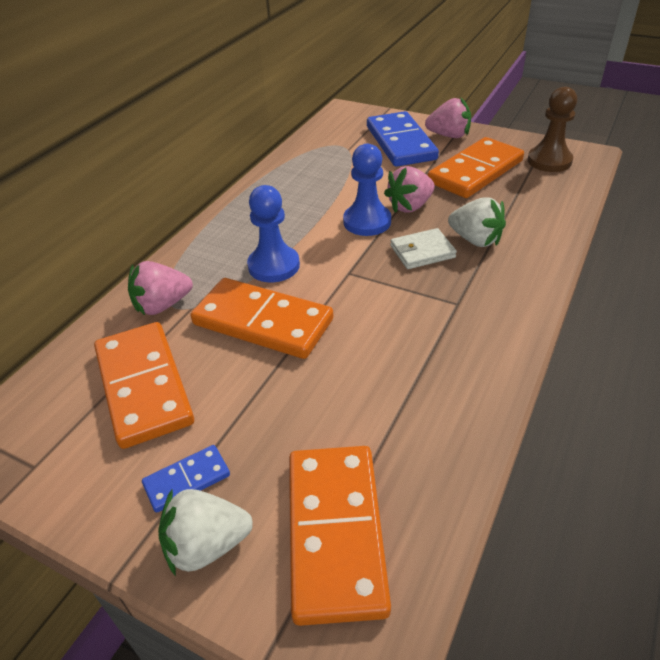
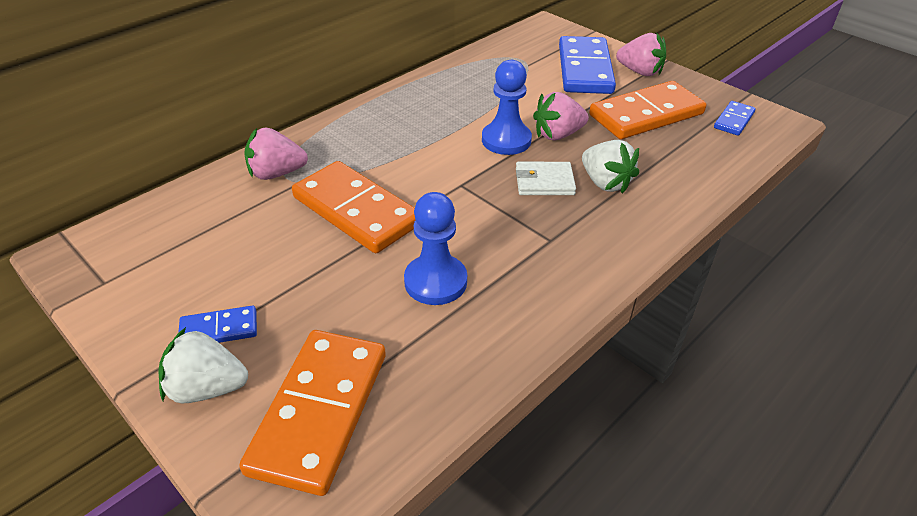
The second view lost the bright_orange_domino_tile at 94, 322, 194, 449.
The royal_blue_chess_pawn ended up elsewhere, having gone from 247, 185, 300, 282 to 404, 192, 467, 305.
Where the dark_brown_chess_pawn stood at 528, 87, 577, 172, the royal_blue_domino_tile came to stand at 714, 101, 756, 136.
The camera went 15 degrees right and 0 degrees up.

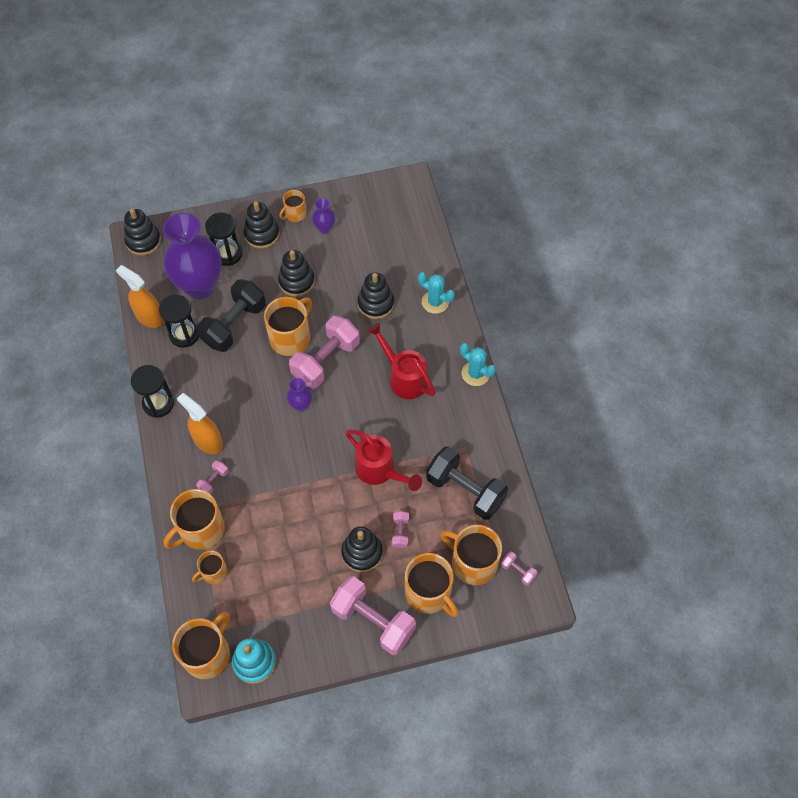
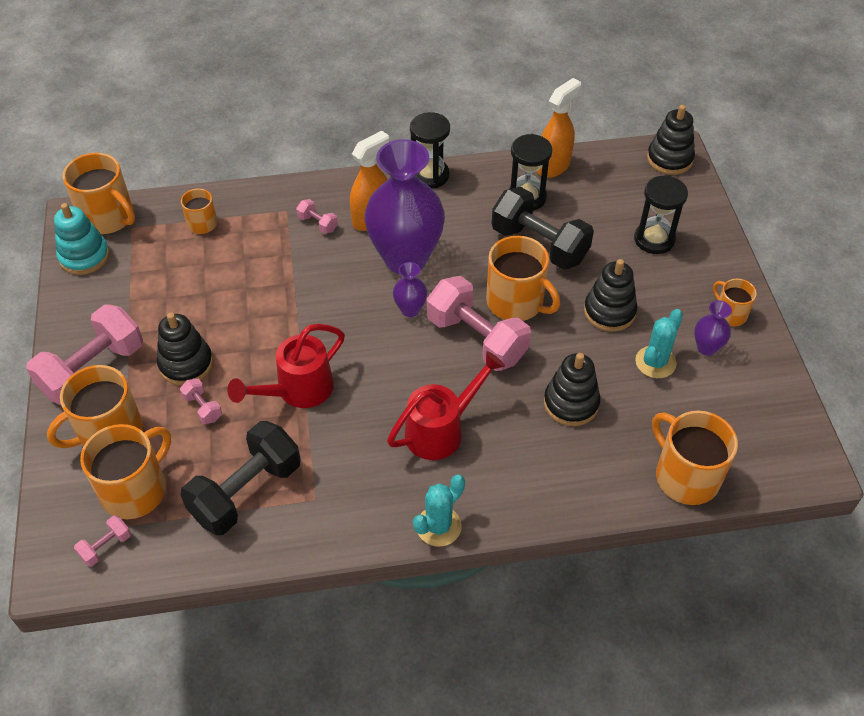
The second view lost the jet-black_ring_stacker at 244, 202, 280, 249.
The purple_flower_vase ended up elsewhere, having gone from 163, 213, 222, 299 to 364, 139, 445, 274.
The bright_orange_coffee_mug ended up elsewhere, having gone from 164, 489, 225, 550 to 652, 411, 738, 505.
The aqua_cactus ended up elsewhere, having gone from 418, 272, 455, 314 to 635, 309, 683, 378.
The rosy_hand_weight at 392, 511, 409, 548 ended up facing another way, 45 degrees clockwise from before.
The camera went 95 degrees right and 10 degrees down.

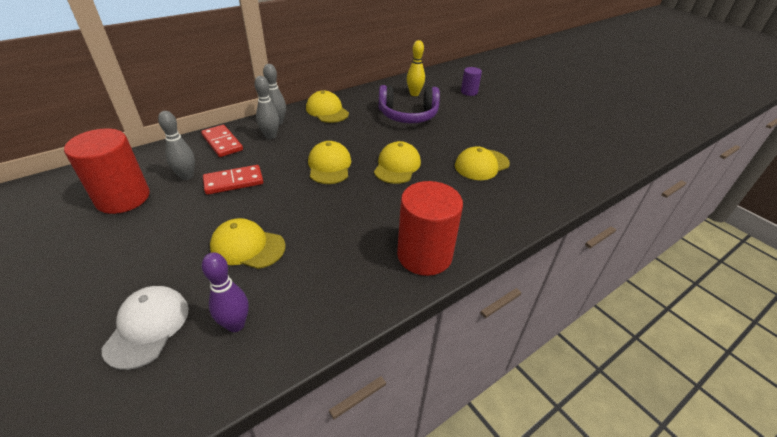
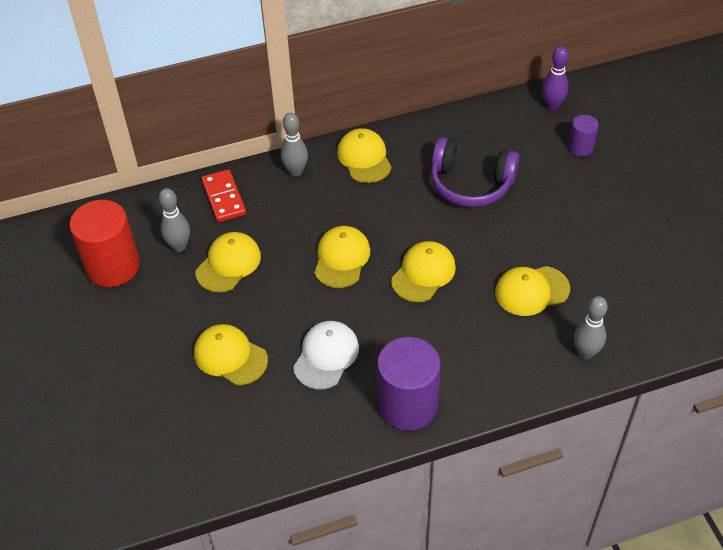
The second view lost the yellow_tenpin at 407, 40, 425, 96.
The snow-white_baseball_cap ended up elsewhere, having gone from 102, 286, 189, 370 to 293, 321, 359, 389.
The purple_tenpin ended up elsewhere, having gone from 202, 252, 249, 332 to 542, 46, 568, 110.
The grey_tenpin ended up elsewhere, having gone from 254, 76, 279, 139 to 574, 296, 608, 359.
Where the red_domino_tile stood at 203, 165, 263, 195, the yellow_baseball_cap came to stand at 196, 232, 261, 292.
What was the red_solid_cylinder at 397, 181, 463, 276 turned into the purple_solid_cylinder at 377, 337, 441, 431.
The camera went 20 degrees right and 10 degrees up.

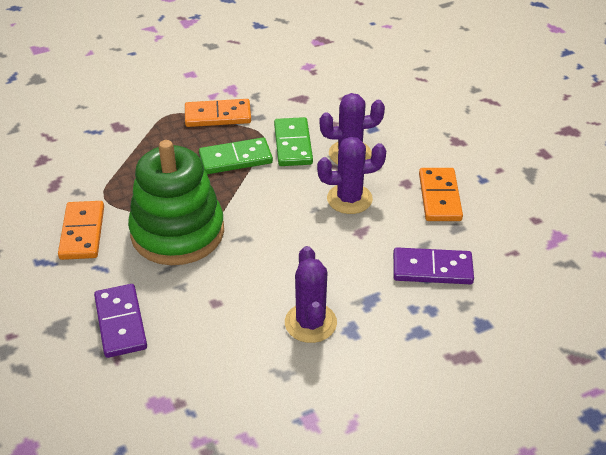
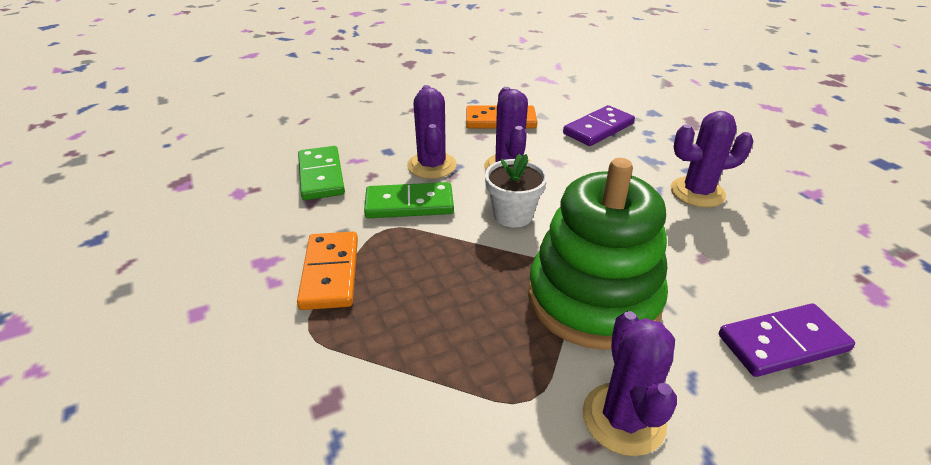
The second view gained the snow-white_flower_pot at 485, 154, 547, 227.
The green_domino_tile ended up elsewhere, having gone from 199, 137, 273, 174 to 298, 146, 345, 200.
Where the bright_orange_domino_tile stood at 58, 201, 104, 260, the purple_cactus came to stand at 583, 311, 677, 456.
The purple_domino_tile at 393, 247, 474, 284 ended up facing another way, 45 degrees clockwise from before.
The camera went 90 degrees left and 5 degrees down.

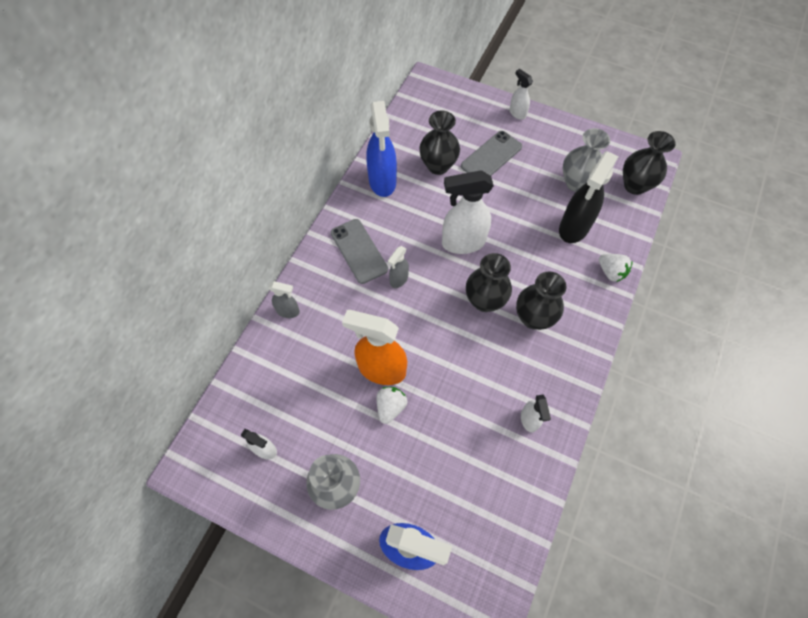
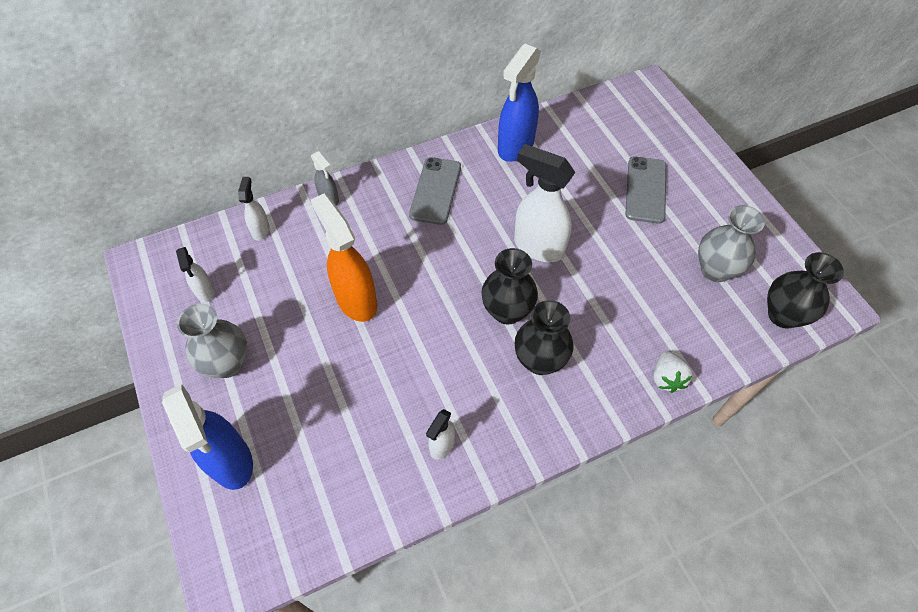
The second view lost the snow-white_toy_strawberry at 377, 387, 407, 424.
The second view lost the grey_spray_bottle at 388, 246, 409, 288.
The second view lost the jet-black_flower_vase at 419, 110, 460, 175.
The second view lost the jet-black_spray_bottle at 559, 151, 619, 243.
The snow-white_spray_bottle ended up elsewhere, having gone from 509, 69, 533, 120 to 238, 177, 270, 241.
The grey_phone at 461, 131, 522, 176 ended up facing another way, 75 degrees counterclockwise from before.
The camera went 40 degrees right and 5 degrees down.

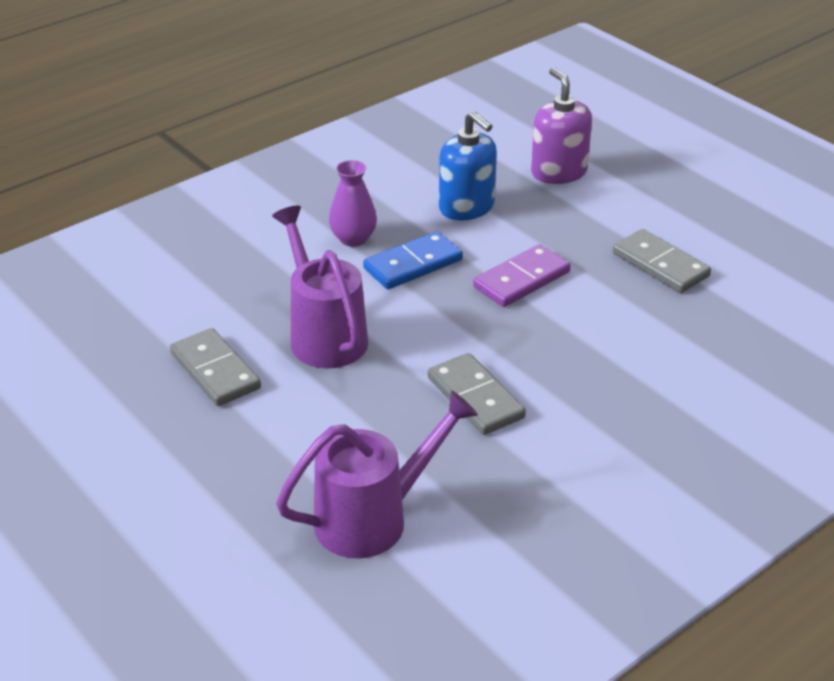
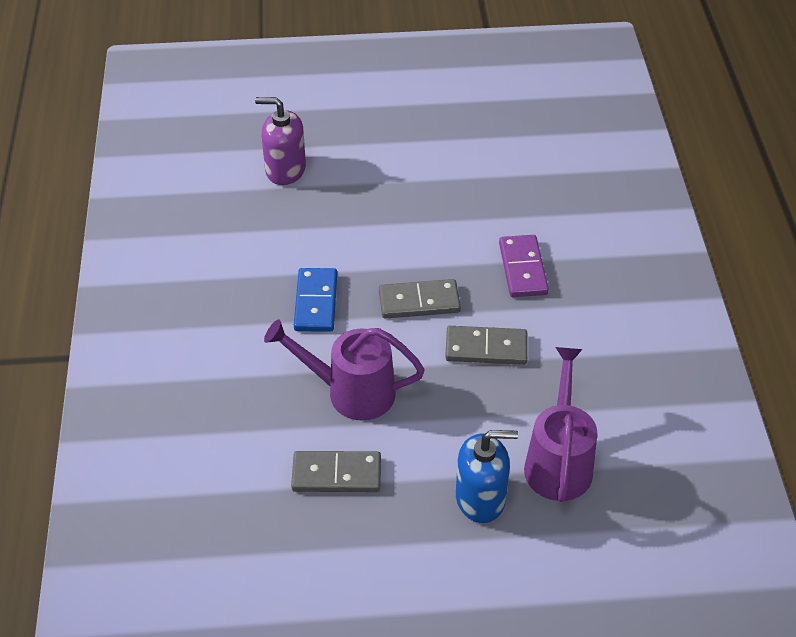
The second view lost the purple_flower_vase at 329, 160, 377, 247.
The royal_blue_soap_dispenser ended up elsewhere, having gone from 439, 111, 497, 220 to 456, 430, 518, 523.
The purple_domino_tile ended up elsewhere, having gone from 473, 244, 571, 307 to 499, 235, 549, 297.
The grey_domino_tile ended up elsewhere, having gone from 613, 229, 711, 293 to 379, 279, 461, 318.
The camera went 55 degrees left and 10 degrees up.

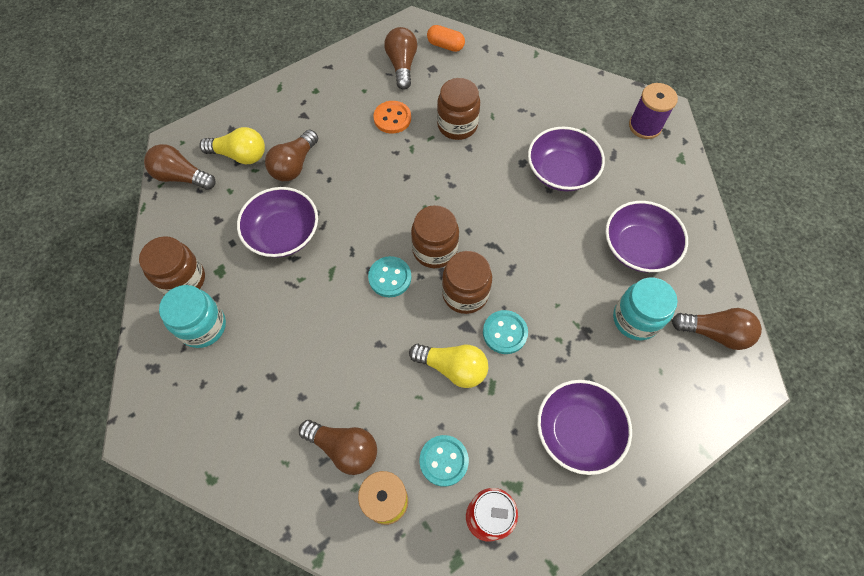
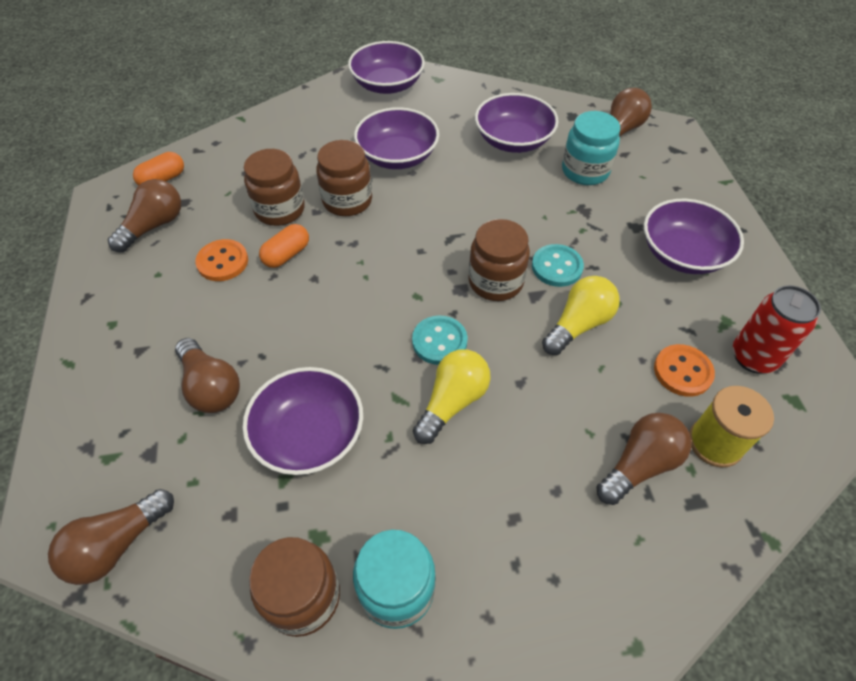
The second view gained the bright_orange_pill_shape at 259, 224, 309, 268.
The yellow_bulb ended up elsewhere, having gone from 199, 127, 265, 164 to 413, 349, 491, 444.
The dark_brown_preserve_jar ended up elsewhere, having gone from 411, 205, 459, 268 to 316, 140, 372, 216.
Where the purple_spool stood at 629, 83, 678, 139, the purple_serving_bowl came to stand at 348, 41, 425, 94.
What was the aqua_shirt_button at 419, 435, 469, 487 turned into the bright_orange_shirt_button at 654, 344, 715, 397.
The dark_brown_bulb at 384, 27, 418, 90 ended up facing another way, 105 degrees clockwise from before.
The camera went 65 degrees left and 10 degrees down.

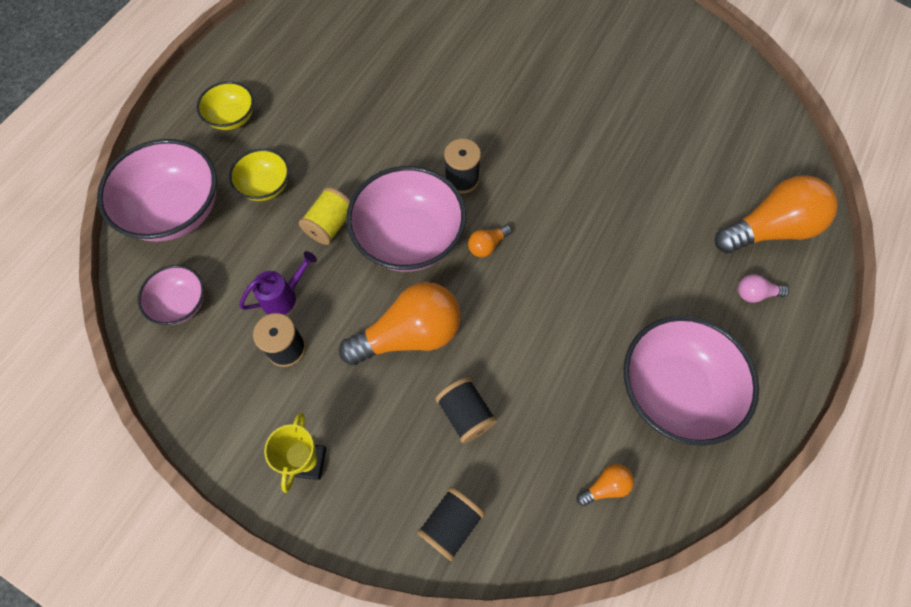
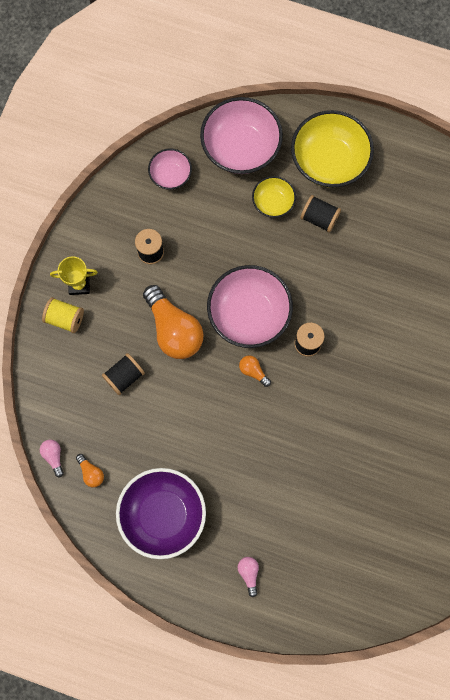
The second view lost the purple_sprinkling_can at 239, 251, 317, 315.
The second view lost the bright_orange_bulb at 714, 176, 838, 253.
The second view gained the rosy_bulb at 40, 440, 64, 477.
The yellow_spool ended up elsewhere, having gone from 299, 187, 350, 245 to 42, 297, 84, 333.
The jet-black_spool ended up elsewhere, having gone from 417, 487, 485, 561 to 300, 195, 341, 233.
What was the rosy_serving_bowl at 624, 316, 759, 446 turned into the purple_serving_bowl at 116, 468, 206, 559.
The size of the yellow_serving_bowl at 197, 81, 254, 130 changed by a factor of 1.87.
The camera went 80 degrees right and 10 degrees up.

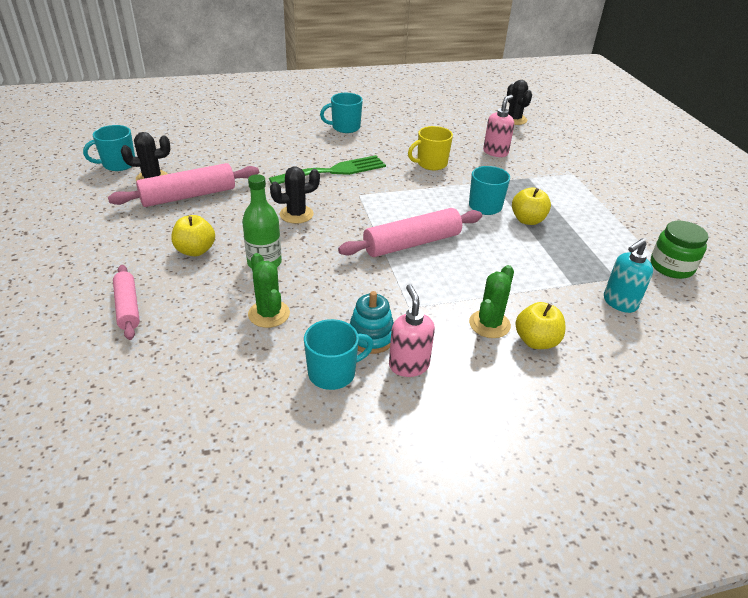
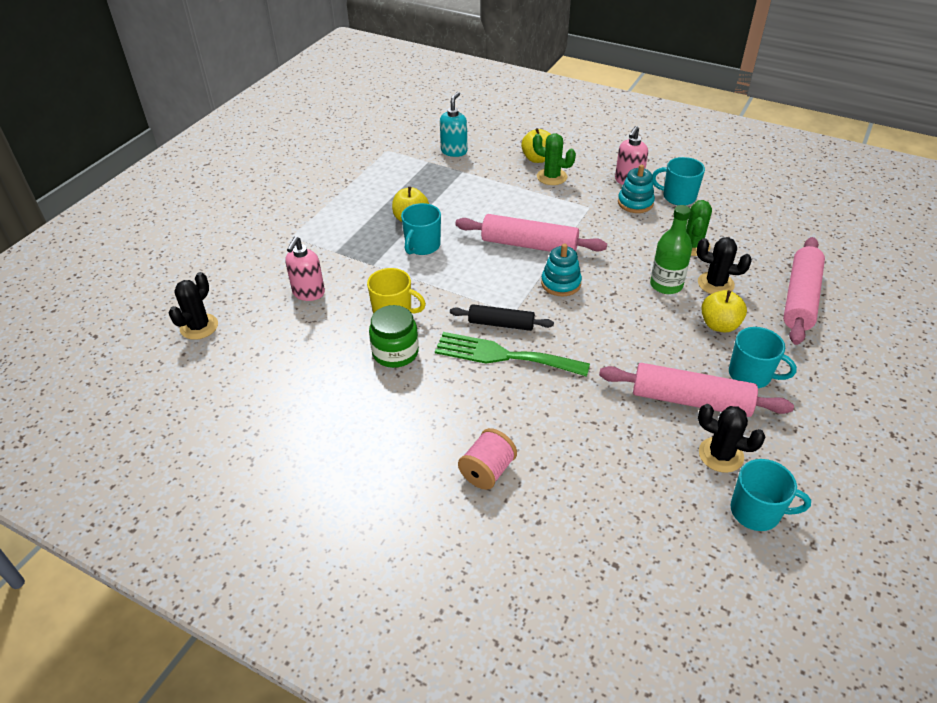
The second view gained the jet-black_rolling_pin at 450, 304, 554, 331.
The second view gained the rosy_spool at 458, 428, 517, 490.
The second view gained the aqua_ring_stacker at 541, 244, 582, 296.
The jet-black_cactus ended up elsewhere, having gone from 270, 167, 320, 224 to 697, 237, 752, 294.
The aqua_coffee_mug ended up elsewhere, having gone from 320, 93, 363, 133 to 729, 327, 797, 388.
The green_preserve_jar ended up elsewhere, having gone from 651, 221, 708, 279 to 369, 305, 419, 368.
The green_cactus at 469, 265, 514, 338 ended up facing another way, 45 degrees clockwise from before.
The rosy_soap_dispenser at 483, 95, 514, 157 ended up facing another way, 60 degrees counterclockwise from before.
The aqua_soap_dispenser at 604, 238, 653, 313 ended up facing another way, 75 degrees counterclockwise from before.
The size of the rosy_rolling_pin at 113, 265, 140, 340 changed by a factor of 1.62.
The camera went 135 degrees left and 5 degrees up.

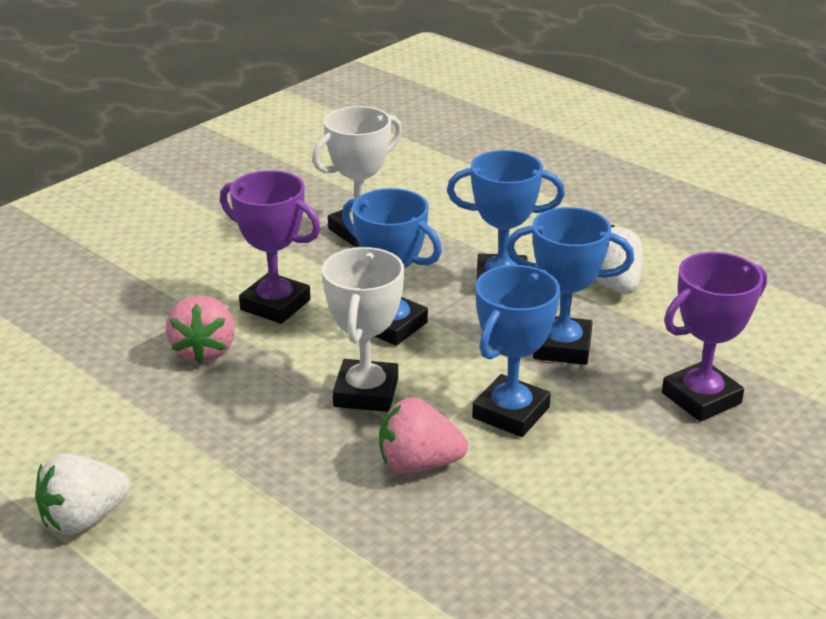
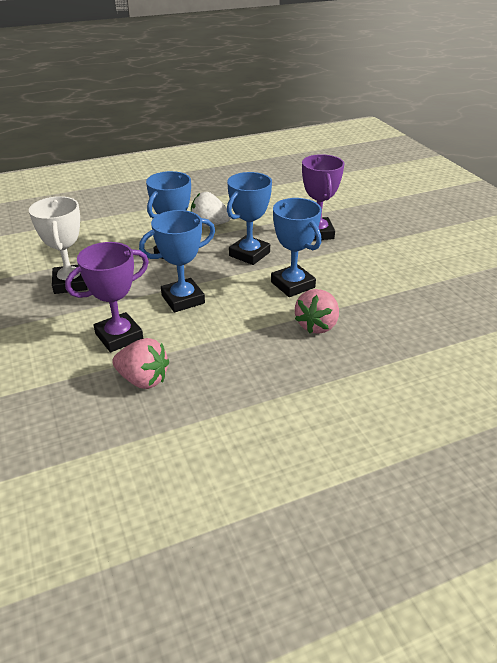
The second view lost the snow-white_toy_strawberry at 35, 453, 130, 535.
The second view lost the snow-white_trophy at 322, 247, 404, 412.
The camera went 65 degrees left and 5 degrees up.

